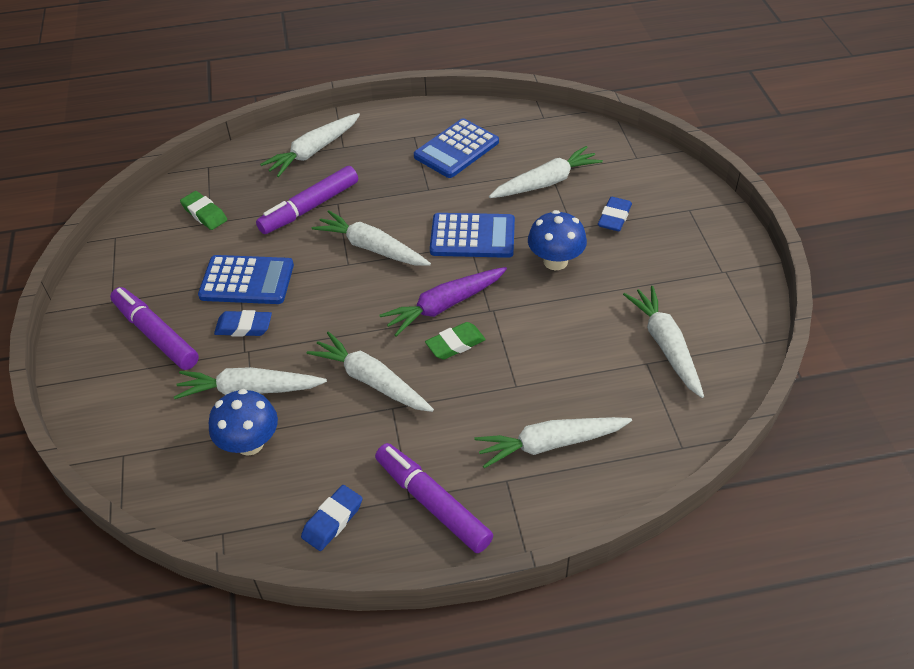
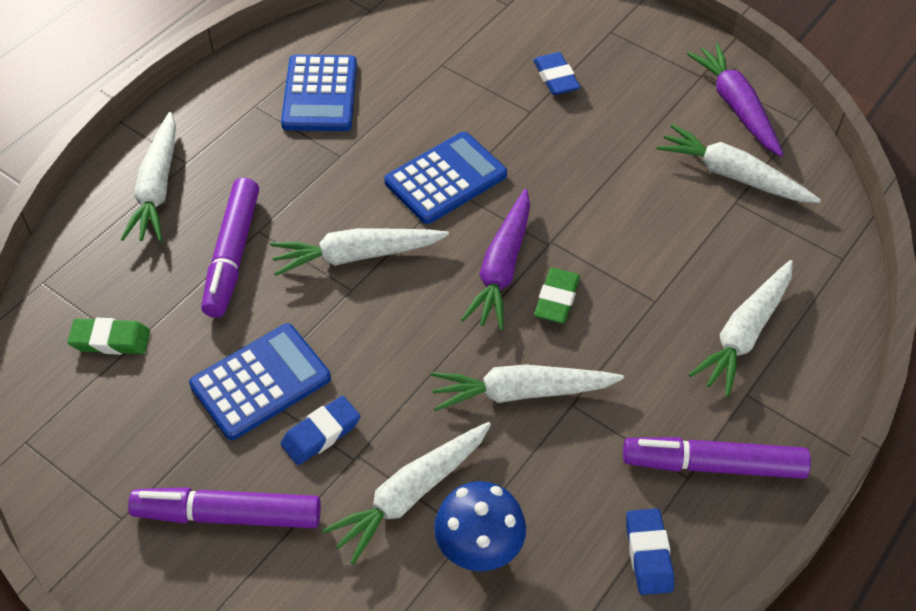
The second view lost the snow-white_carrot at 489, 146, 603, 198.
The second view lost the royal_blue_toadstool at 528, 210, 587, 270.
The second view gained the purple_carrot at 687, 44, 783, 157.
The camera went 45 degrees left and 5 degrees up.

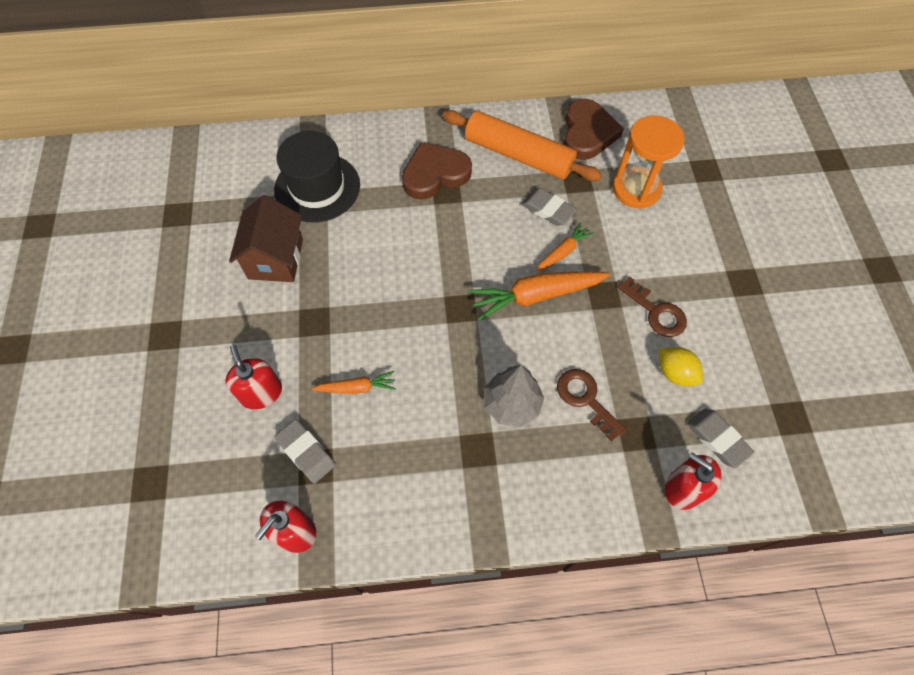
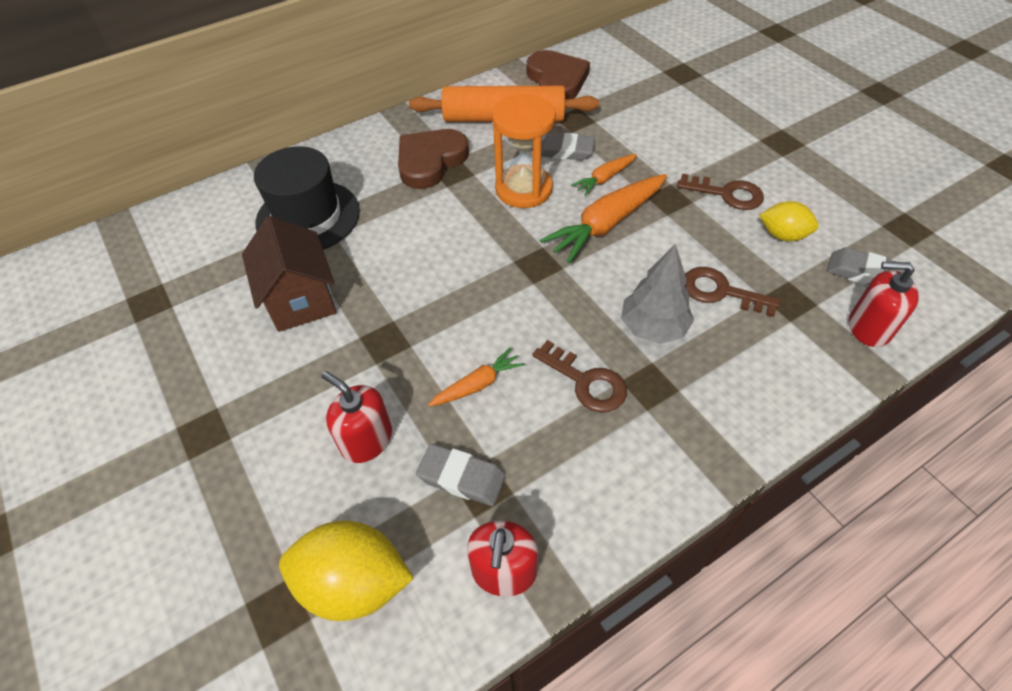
The second view gained the yellow_lemon at 279, 520, 414, 621.
The second view gained the dark_brown_latchkey at 532, 340, 627, 412.
The bright_orange_sand_timer ended up elsewhere, having gone from 613, 115, 685, 208 to 492, 94, 556, 208.
The bright_orange_carrot at 536, 222, 594, 271 ended up facing another way, 150 degrees counterclockwise from before.
The camera went 25 degrees left and 10 degrees down.

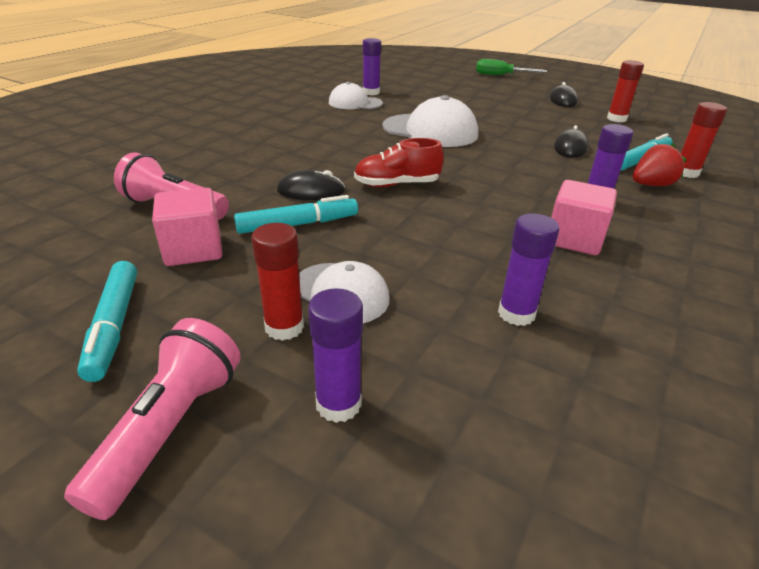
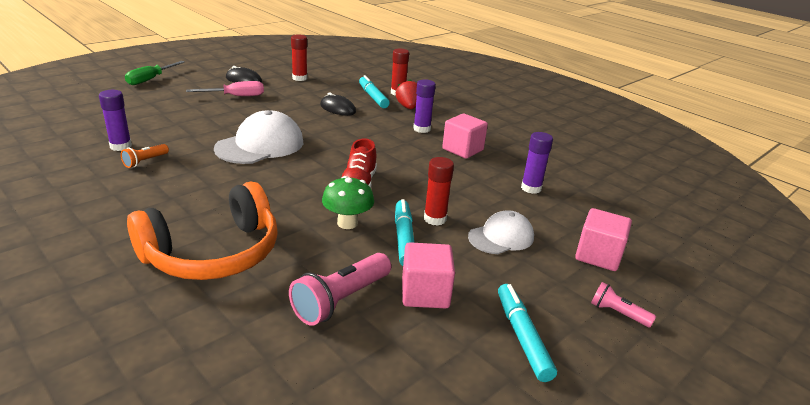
The second view gained the bright_orange_over-ear_headphones at 127, 181, 278, 280.
The second view gained the rosy_screwdriver at 186, 81, 264, 96.
The red_glue ended up elsewhere, having gone from 251, 223, 304, 341 to 424, 157, 454, 226.
Where the jet-black_PC_mouse stood at 277, 170, 345, 200, the green_toadstool came to stand at 322, 176, 374, 229.
Where the purple_glue stood at 308, 288, 363, 423, the rosy_solid_cube came to stand at 575, 208, 632, 271.
Where the snow-white_baseball_cap stood at 329, 82, 383, 109, the bright_orange_flashlight came to stand at 121, 144, 169, 168.
The aqua_marker_pen at 77, 261, 137, 382 ended up facing another way, 105 degrees counterclockwise from before.
The size of the rosy_flashlight at 64, 318, 241, 520 changed by a factor of 0.55.
The camera went 75 degrees left and 5 degrees down.

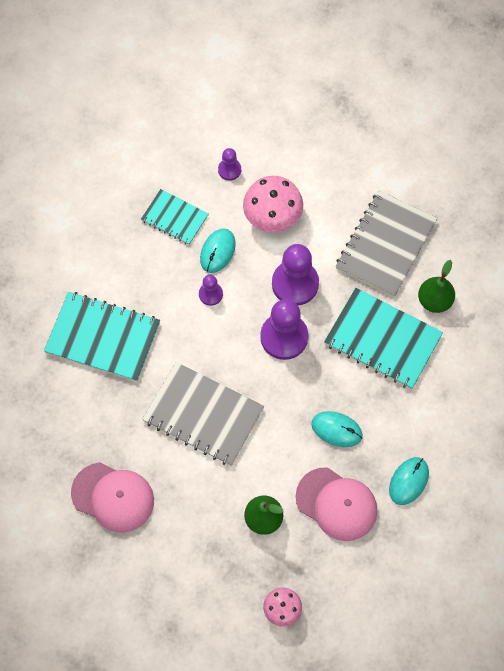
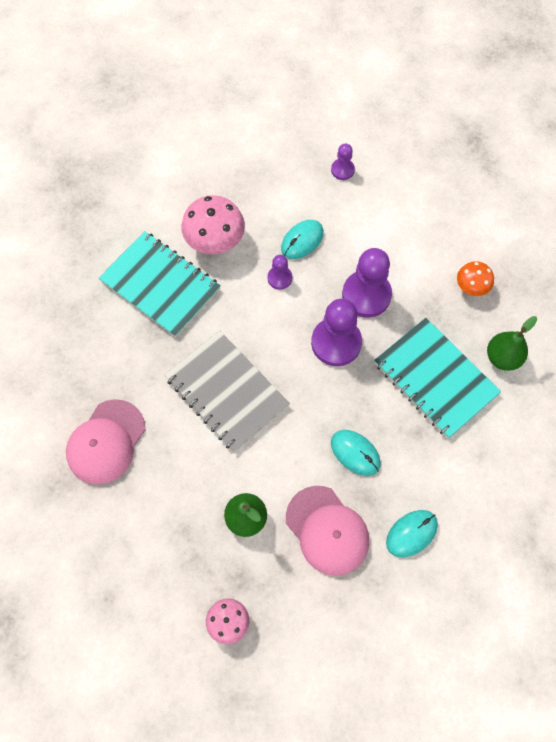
The second view lost the aqua_notebook at 141, 189, 209, 245.
The rosy_toadstool ended up elsewhere, having gone from 243, 176, 303, 232 to 182, 195, 245, 254.
Where the grey_notebook stood at 336, 191, 437, 297, the bright_orange_toadstool came to stand at 457, 261, 494, 296.
The rosy_baseball_cap at 71, 462, 154, 533 ended up facing another way, 75 degrees clockwise from before.
The camera went 20 degrees right and 0 degrees up.

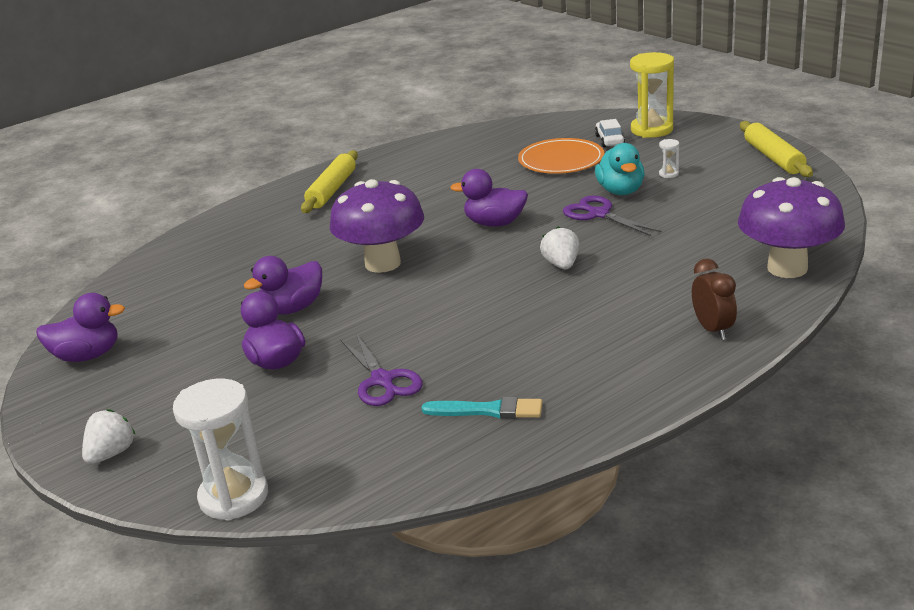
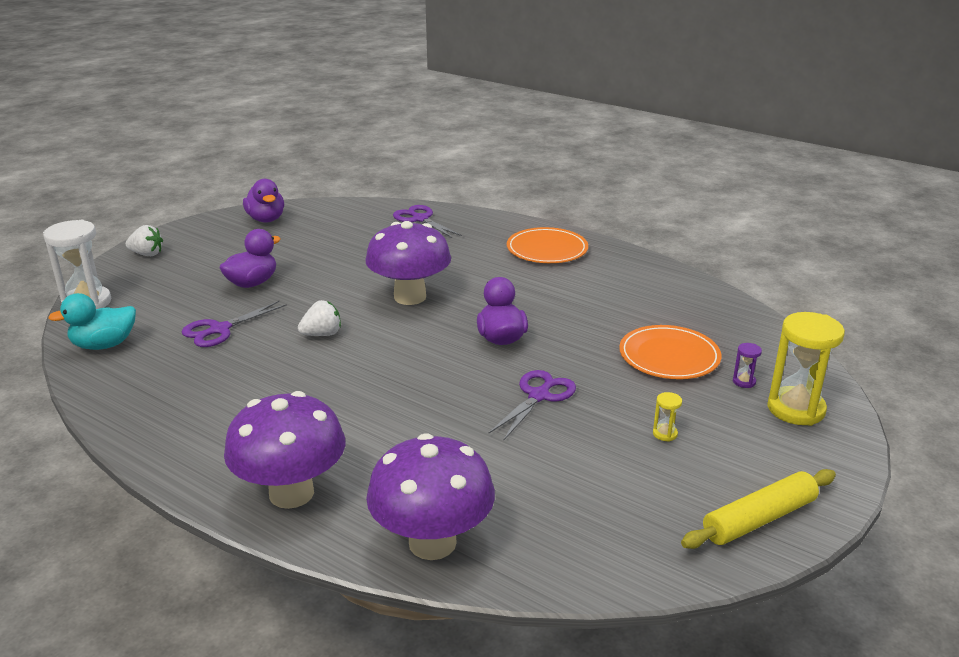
The second view lost the purple_rubber_duck at 244, 256, 322, 315.
The second view lost the aqua_paintbrush at 422, 397, 542, 419.
The second view gained the purple_shears at 393, 205, 462, 238.
The snow-white_toy_strawberry ended up elsewhere, having gone from 540, 227, 579, 269 to 298, 300, 341, 336.
The aqua_rubber_duck ended up elsewhere, having gone from 595, 143, 645, 195 to 48, 293, 136, 350.
Where the yellow_rolling_pin stood at 301, 150, 358, 213, the bright_orange_plate came to stand at 507, 227, 588, 263.
Where the snow-white_toy_car stood at 595, 119, 625, 148, the purple_sand_timer came to stand at 733, 343, 762, 388.
Where the dark_brown_bedside_clock stood at 692, 259, 737, 340, the purple_toadstool came to stand at 224, 391, 346, 509.
What was the snow-white_sand_timer at 659, 139, 679, 178 turned into the yellow_sand_timer at 653, 392, 682, 442.
The camera went 70 degrees right and 0 degrees up.

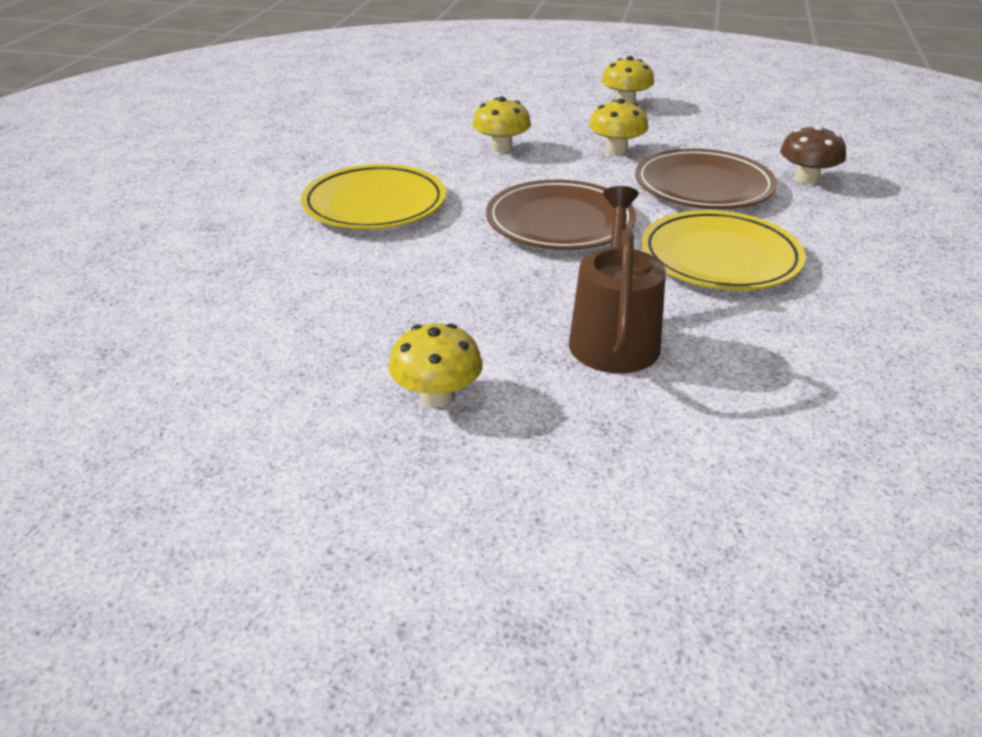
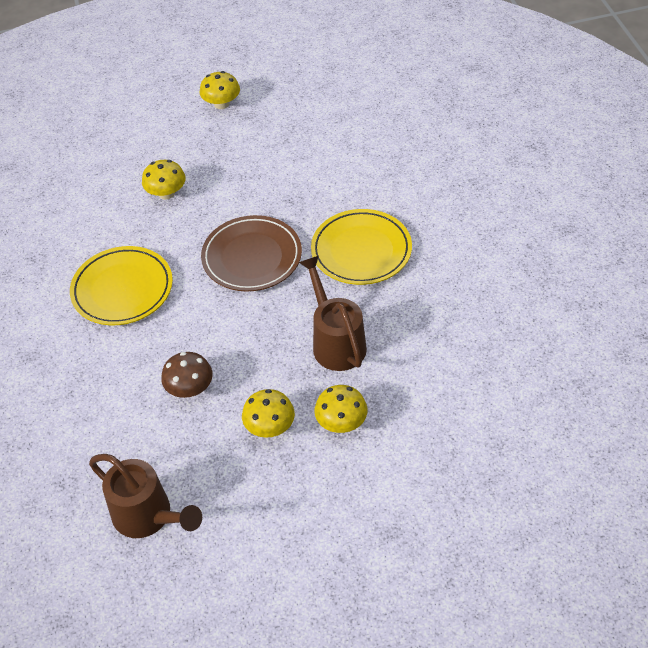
The second view lost the dark_brown_plate at 635, 149, 777, 209.
The second view gained the dark_brown_sprinkling_can at 89, 454, 202, 538.
The yellow_toadstool ended up elsewhere, having gone from 589, 98, 648, 154 to 314, 385, 367, 433.
The dark_brown_toadstool ended up elsewhere, having gone from 780, 125, 846, 184 to 161, 352, 213, 398.
The camera went 25 degrees left and 15 degrees up.

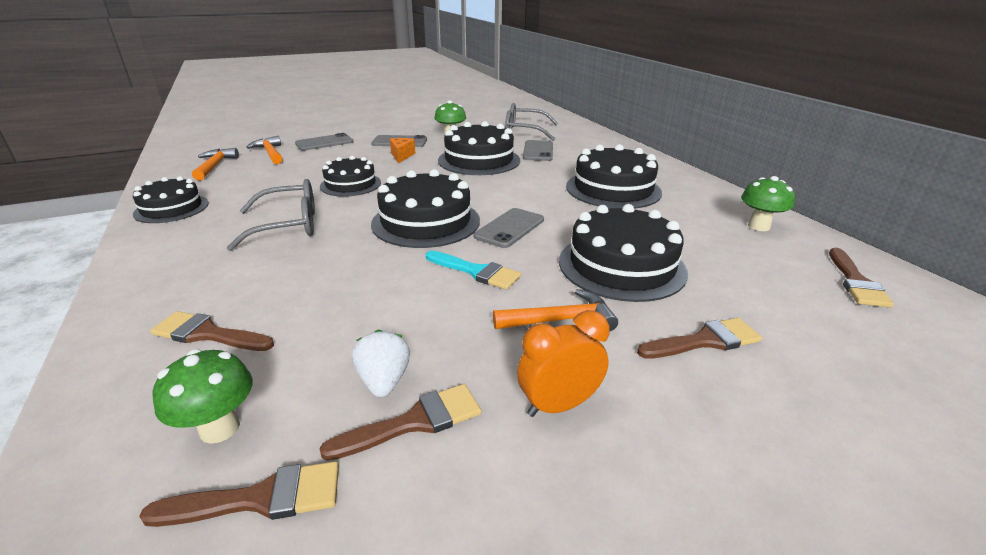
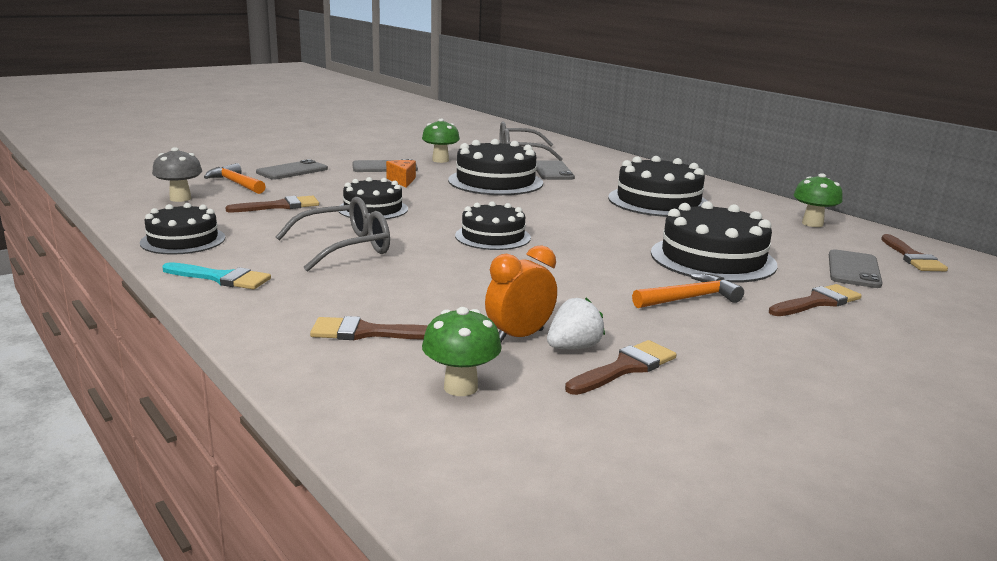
The dark_brown_paintbrush ended up elsewhere, having gone from 139, 461, 339, 527 to 225, 196, 319, 212.
The aqua_paintbrush ended up elsewhere, having gone from 426, 251, 521, 290 to 162, 262, 271, 289.
The grey_phone ended up elsewhere, having gone from 474, 208, 544, 248 to 829, 249, 883, 288.
The bright_orange_bedside_clock ended up elsewhere, having gone from 517, 310, 610, 417 to 485, 245, 557, 342.
Where the bright_orange_claw_hammer stood at 192, 148, 239, 180, the grey_toadstool came to stand at 152, 147, 202, 202.
The snow-white_toy_strawberry at 352, 330, 410, 398 ended up facing another way, 75 degrees clockwise from before.
The size of the jet-black_layer_cake at 371, 169, 480, 248 changed by a factor of 0.64.
The camera went 15 degrees left and 10 degrees down.

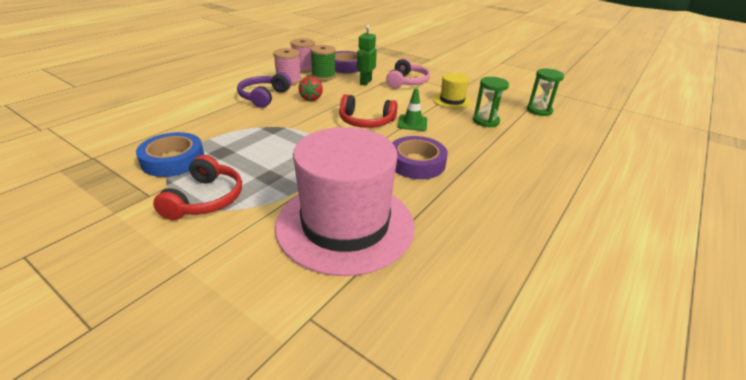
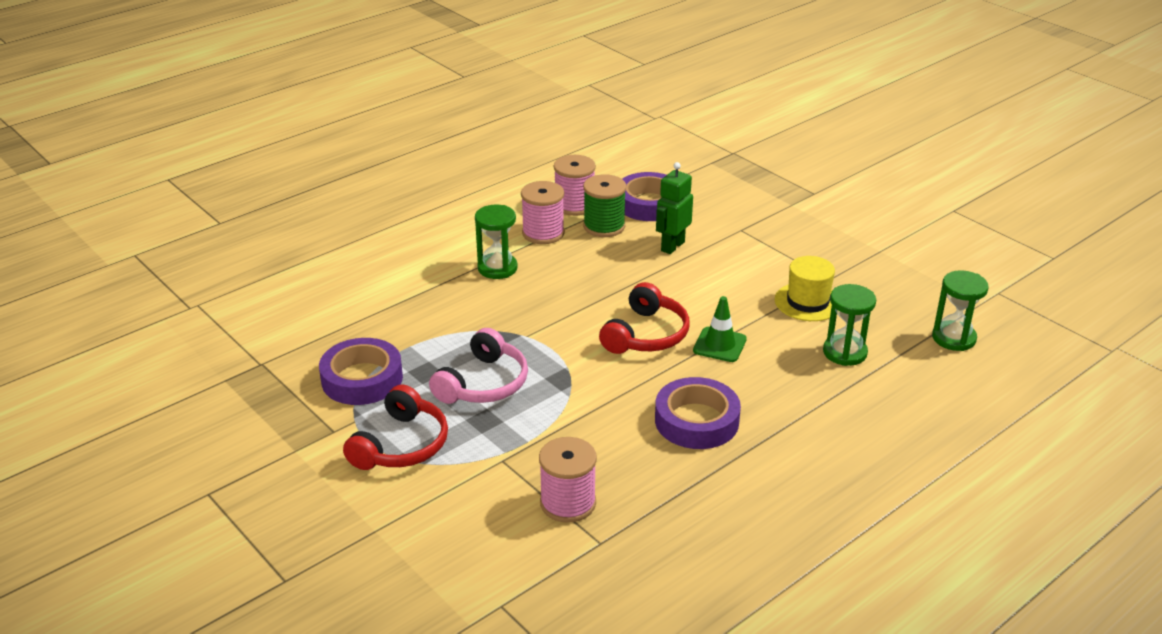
The second view lost the red_toy_strawberry at 298, 76, 323, 101.
The rosy_over-ear_headphones ended up elsewhere, having gone from 386, 58, 430, 89 to 429, 328, 528, 404.
Where the purple_over-ear_headphones stood at 237, 72, 291, 108, the green_sand_timer came to stand at 475, 204, 518, 279.
Where the rosy_tall_hat stood at 275, 127, 415, 276, the rosy_spool came to stand at 539, 437, 597, 523.
What was the royal_blue_tape at 136, 132, 204, 177 turned into the purple_tape at 319, 338, 403, 405.
The red_over-ear_headphones at 339, 94, 397, 128 ended up facing another way, 90 degrees counterclockwise from before.
The camera went 15 degrees right and 0 degrees up.

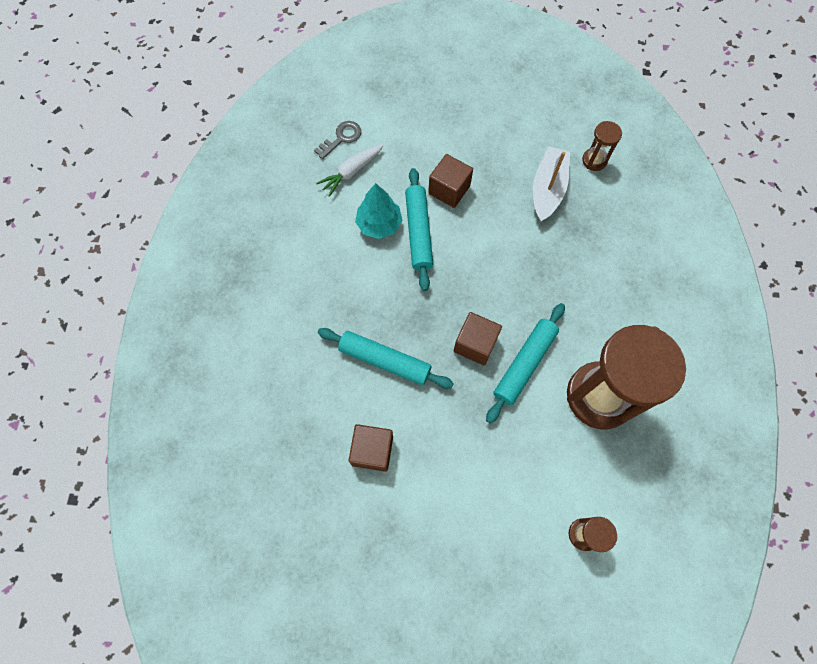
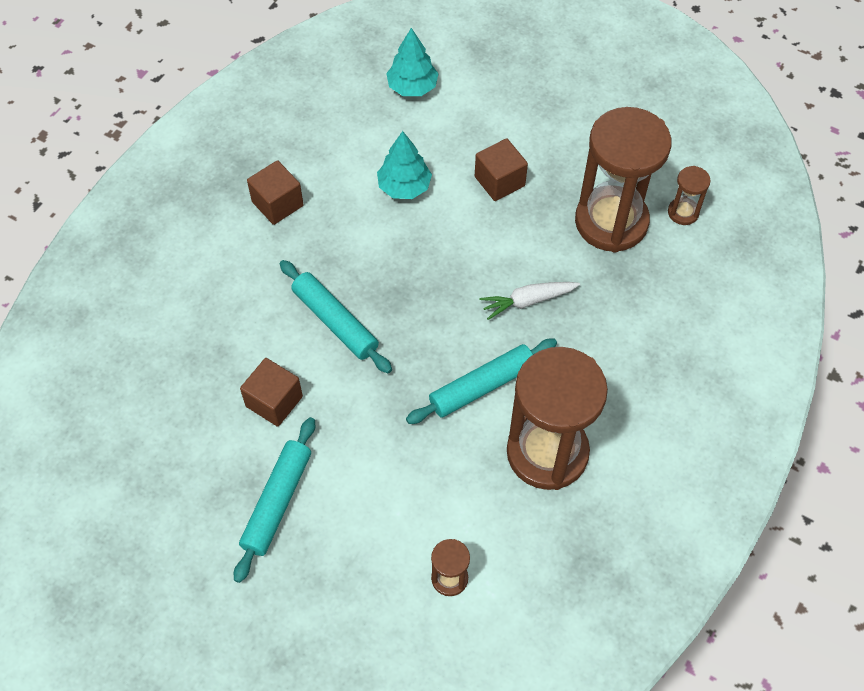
The snow-white_carrot ended up elsewhere, having gone from 316, 144, 384, 197 to 479, 282, 580, 320.
The aqua_rolling_pin ended up elsewhere, having gone from 405, 168, 433, 291 to 234, 417, 315, 583.
The dark_brown_solid_cube ended up elsewhere, having gone from 454, 312, 502, 365 to 247, 160, 304, 225.
Where the grey_latchkey stood at 314, 121, 361, 159, the aqua_toy_tree came to stand at 386, 28, 439, 96.
Where the snow-white_sailboat stood at 533, 146, 570, 221, the dark_brown_sand_timer came to stand at 575, 107, 671, 253.
The camera went 25 degrees right and 10 degrees down.

